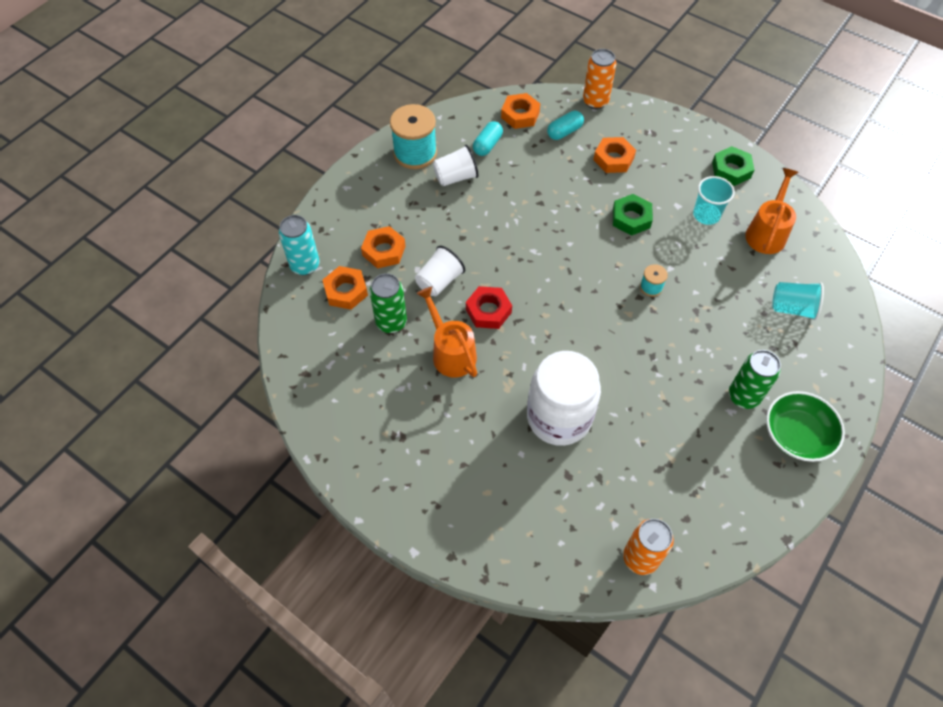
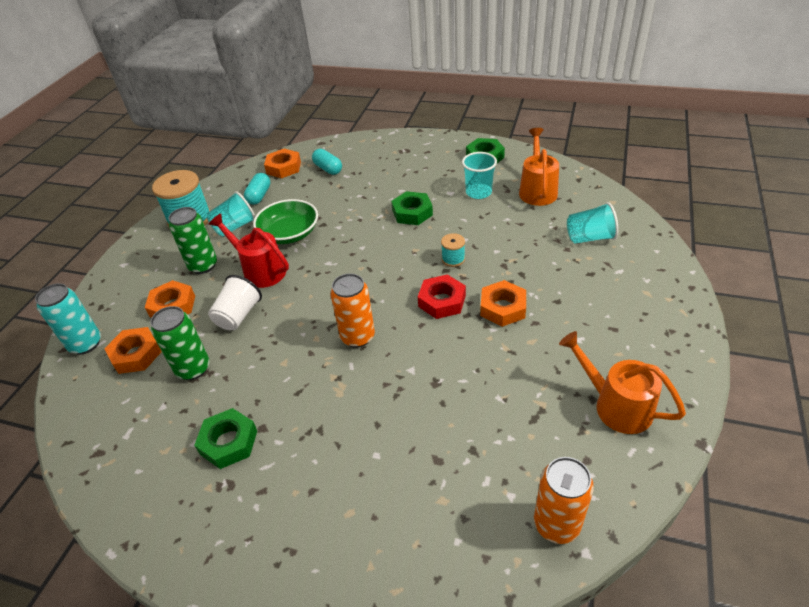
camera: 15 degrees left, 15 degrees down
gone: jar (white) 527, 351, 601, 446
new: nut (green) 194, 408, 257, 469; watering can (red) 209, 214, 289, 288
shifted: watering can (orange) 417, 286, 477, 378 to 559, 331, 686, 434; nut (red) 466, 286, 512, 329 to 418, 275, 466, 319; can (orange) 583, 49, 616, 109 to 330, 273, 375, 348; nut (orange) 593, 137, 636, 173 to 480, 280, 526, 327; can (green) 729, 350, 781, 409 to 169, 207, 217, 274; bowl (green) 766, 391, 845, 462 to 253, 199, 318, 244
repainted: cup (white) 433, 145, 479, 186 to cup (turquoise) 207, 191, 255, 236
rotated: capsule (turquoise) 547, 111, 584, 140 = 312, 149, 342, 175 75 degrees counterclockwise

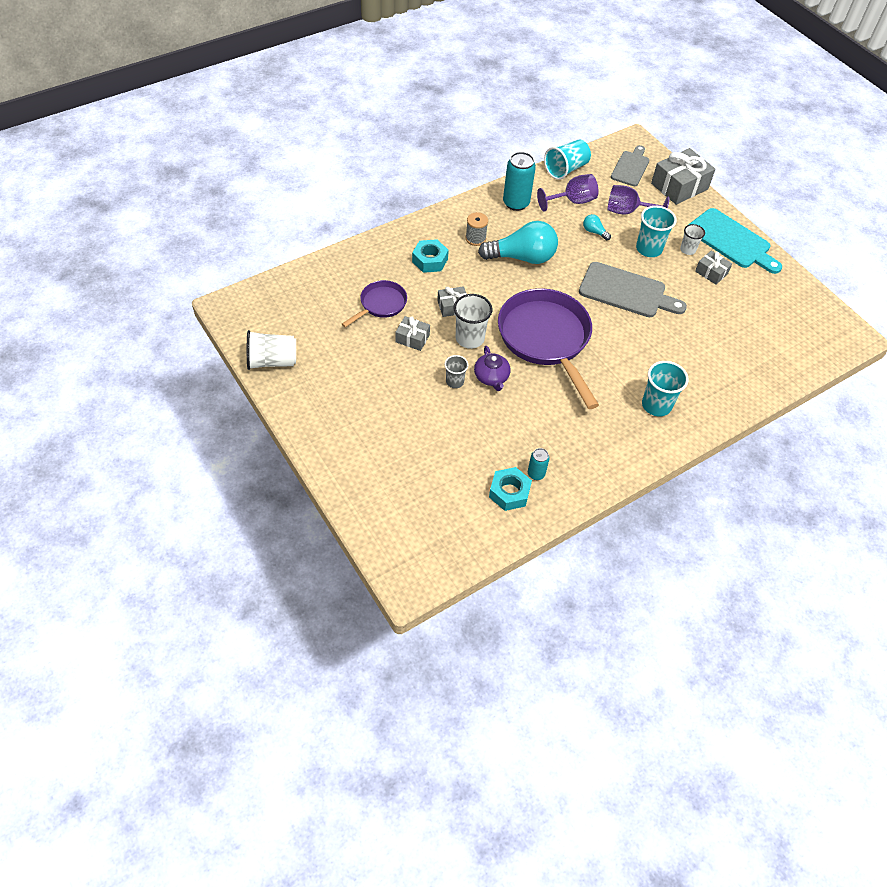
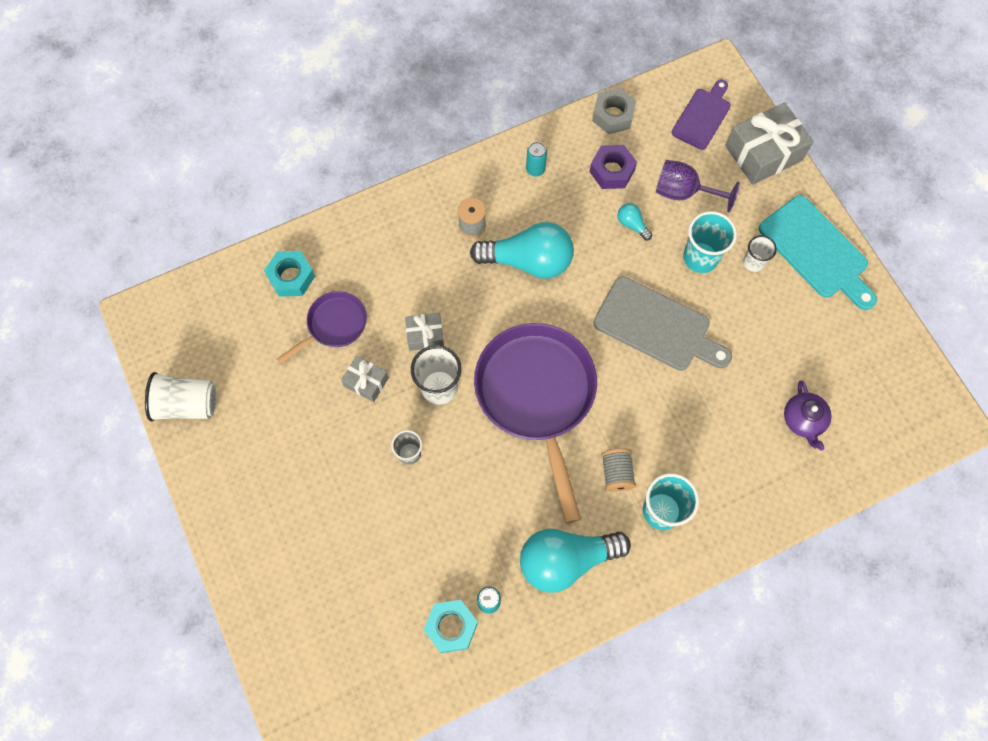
camera: 10 degrees right, 15 degrees up
gone: gift (grey) 695, 251, 732, 285
new: light bulb (turquoise) 520, 529, 631, 593; spool (grey) 601, 448, 636, 491
shifted: nut (turquoise) 412, 239, 449, 273 to 264, 251, 315, 297; teapot (purple) 474, 346, 511, 391 to 784, 381, 832, 451
swapped: goblet (purple) 537, 174, 598, 212 to nut (purple) 589, 145, 637, 189; cup (turquoise) 544, 140, 591, 180 to nut (grey) 592, 88, 636, 134
repainted: cutting board (grey) 611, 145, 650, 186 to cutting board (purple) 672, 80, 731, 150
scaled: can (turquoise) 503, 152, 536, 211 = 526, 142, 547, 177 x0.53

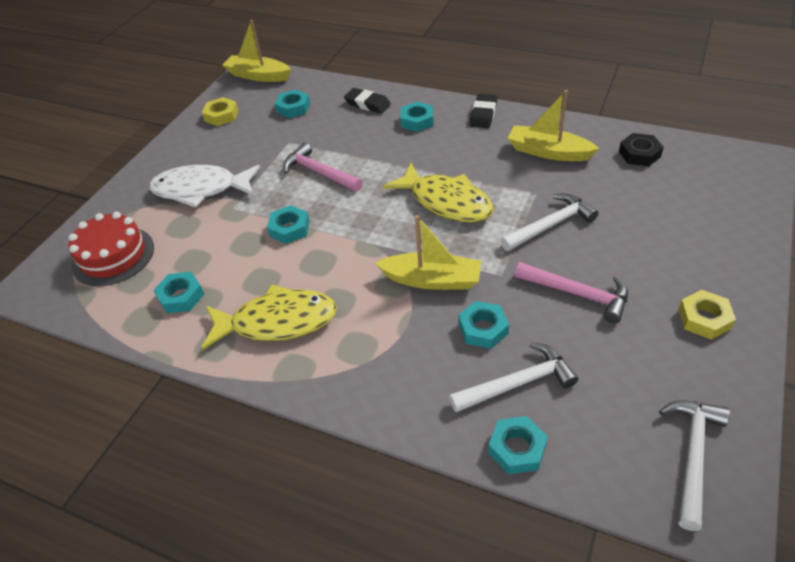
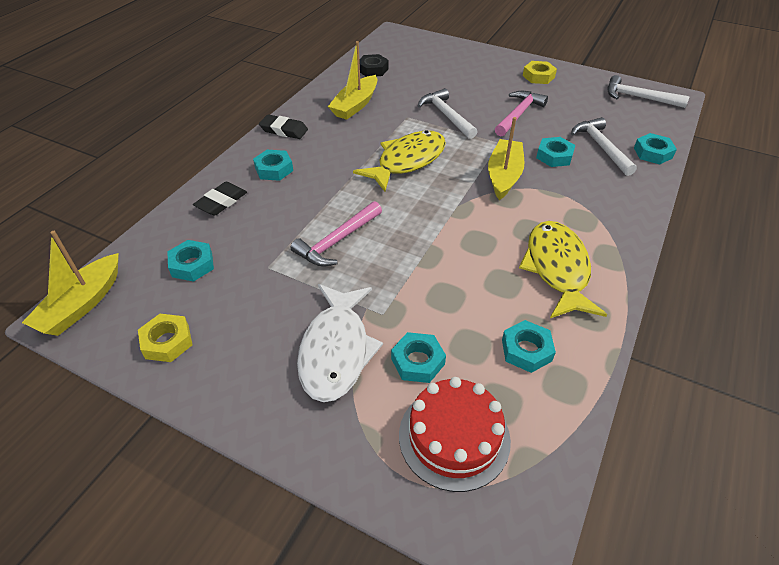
camera: 90 degrees left, 0 degrees up
shifted: nut (turquoise) 267, 205, 310, 244 to 391, 332, 446, 383

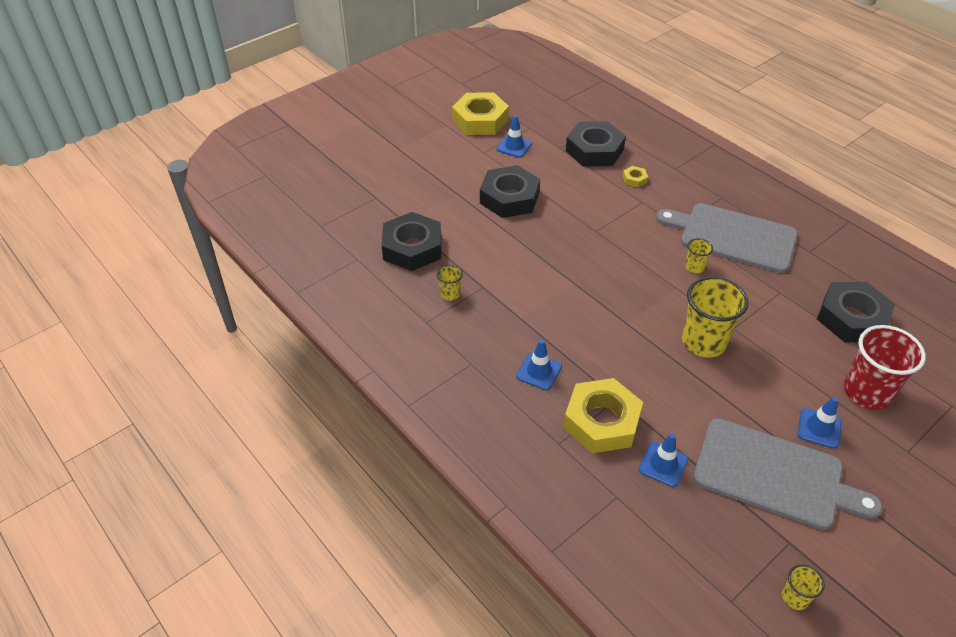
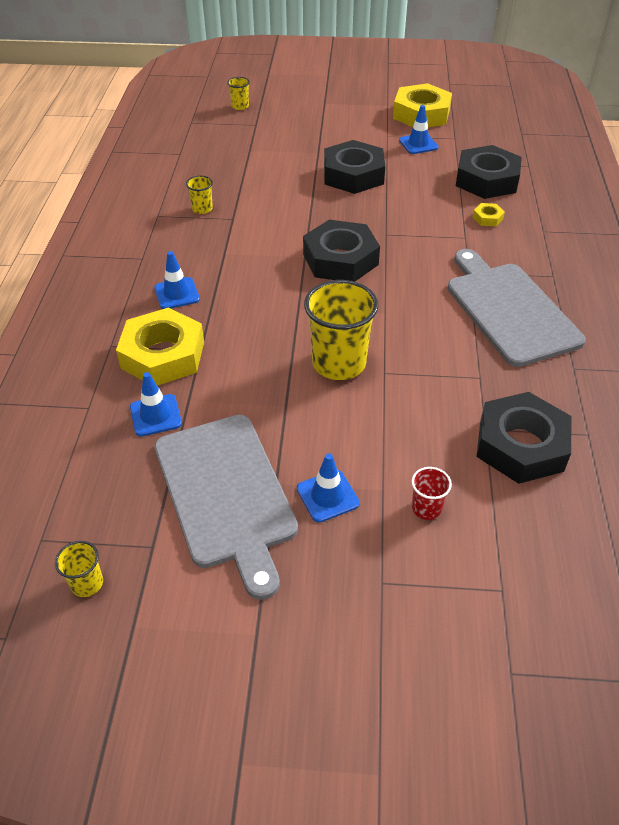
camera: 45 degrees right, 0 degrees up
shifted: nut (black) 382, 212, 441, 271 to 303, 220, 380, 282; cup (yellow) 685, 238, 713, 273 to 227, 77, 250, 110
scaled: cup (red) 844, 325, 926, 410 = 412, 467, 452, 520 x0.47

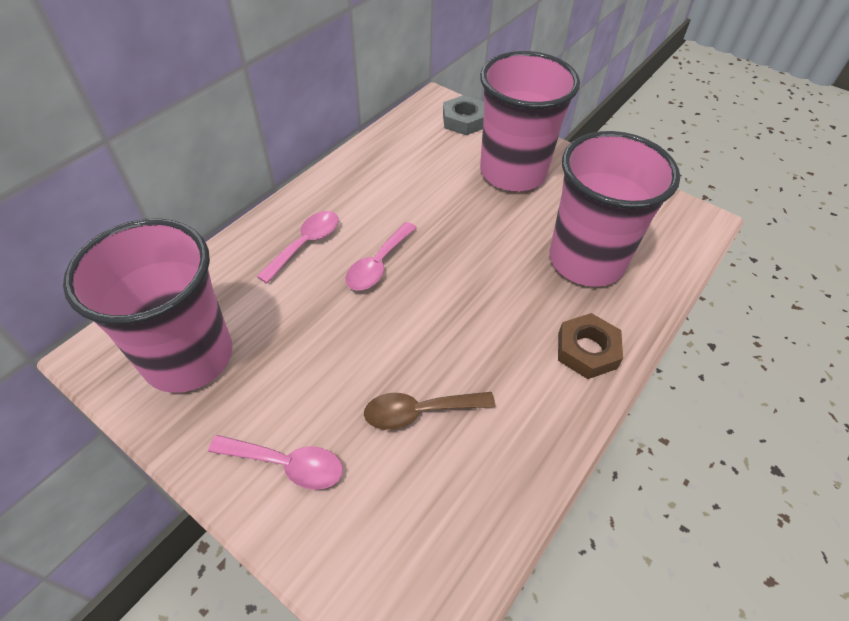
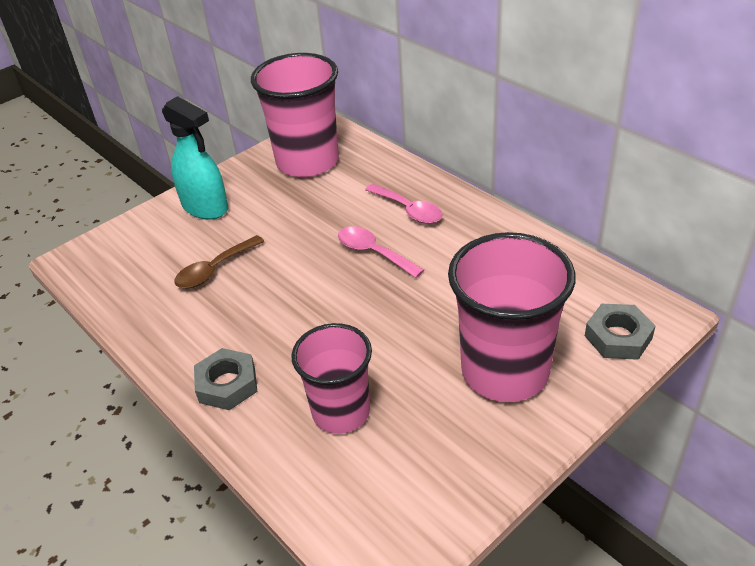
camera: 105 degrees right, 10 degrees down
swapped: spoon (pink) 208, 435, 343, 490 to spray bottle (turquoise) 162, 96, 228, 219
repainted: nut (brown) 558, 313, 623, 379 to nut (grey) 194, 348, 257, 410
rotated: spoon (brown) 364, 392, 495, 430 = 174, 235, 264, 288 135 degrees counterclockwise
scaled: cup (pink) 549, 131, 680, 287 = 291, 323, 372, 434 x0.65

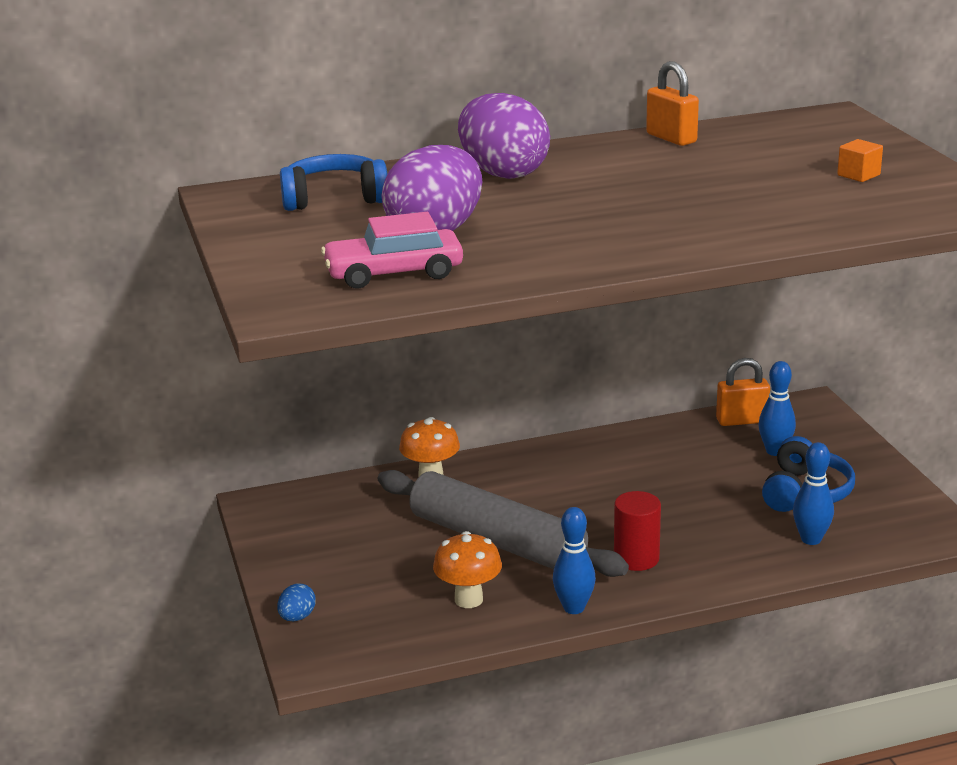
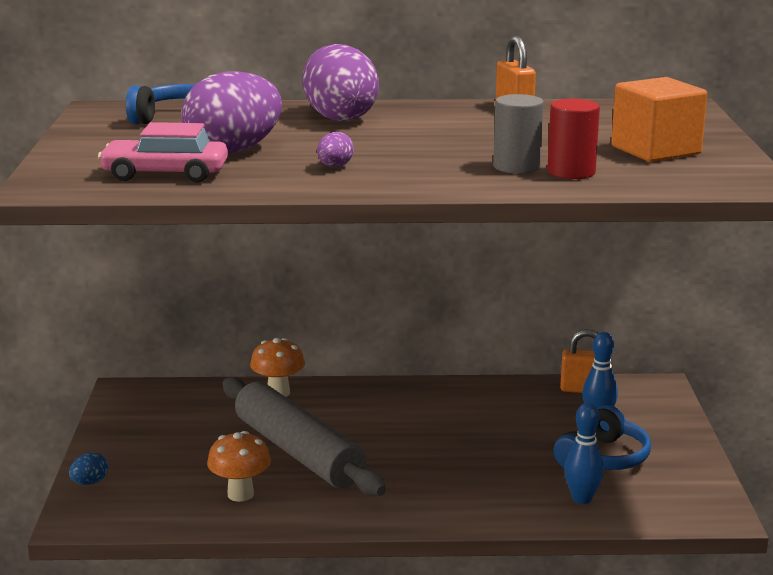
camera: 15 degrees right, 5 degrees down
gone: bowling pin (blue) 553, 507, 596, 614
new: egg (purple) 317, 132, 354, 167; cylinder (grey) 493, 94, 544, 174
shifted: cylinder (red) 614, 491, 661, 571 to 547, 99, 600, 179
scaled: cube (orange) 837, 139, 883, 182 = 611, 77, 707, 162 x2.18

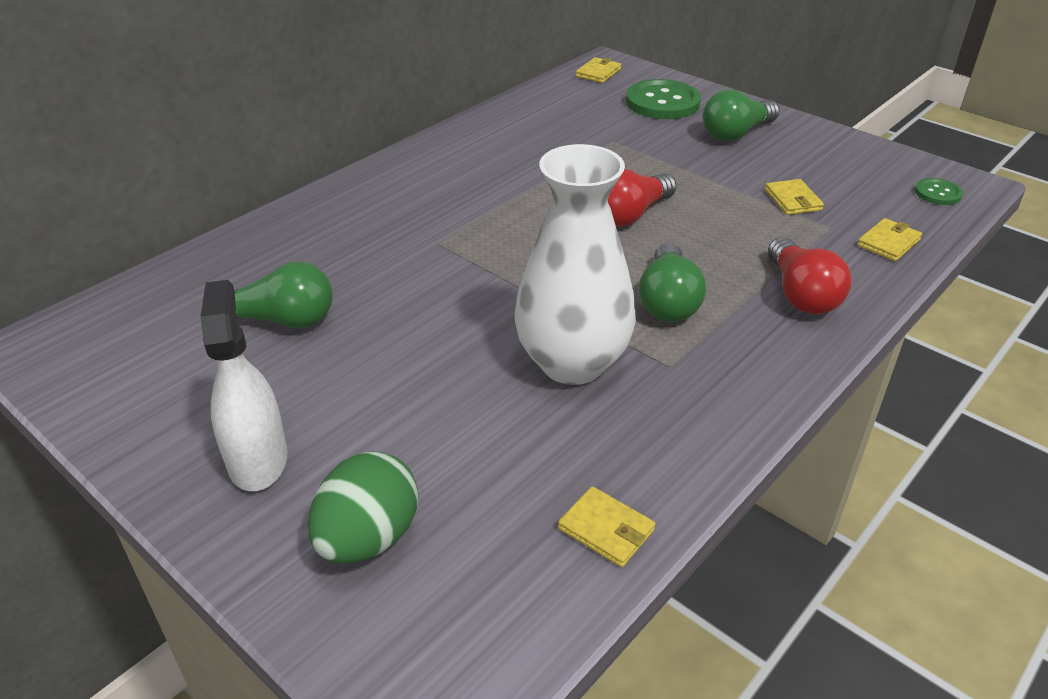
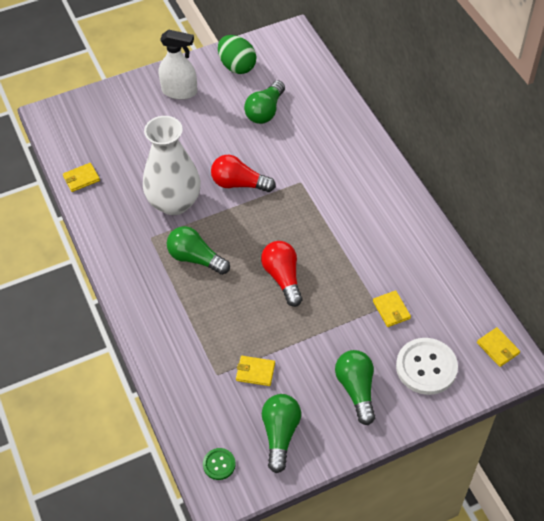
camera: 115 degrees right, 15 degrees up
new: light bulb (green) 262, 394, 301, 473
shifted: egg (green) 308, 451, 418, 564 to 218, 35, 257, 74; light bulb (red) 768, 237, 852, 314 to 211, 155, 276, 192; wallet (yellow) 857, 218, 922, 261 to 373, 290, 411, 327
repainted: button (green) 626, 79, 701, 119 to button (white) 396, 338, 458, 395

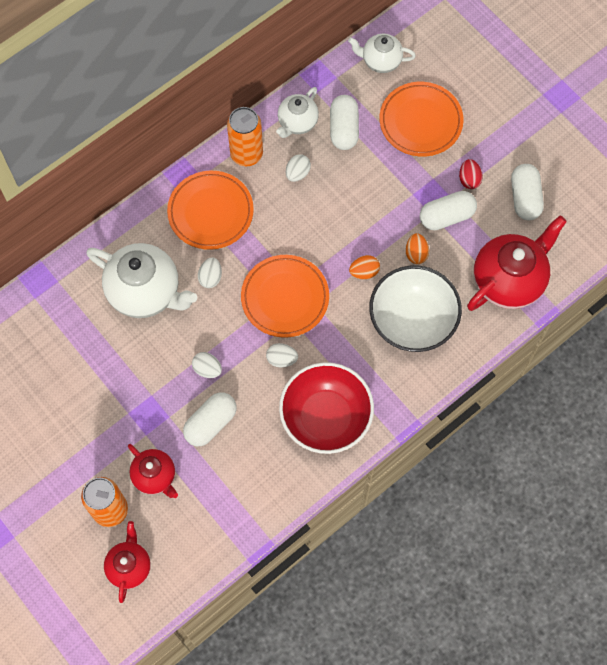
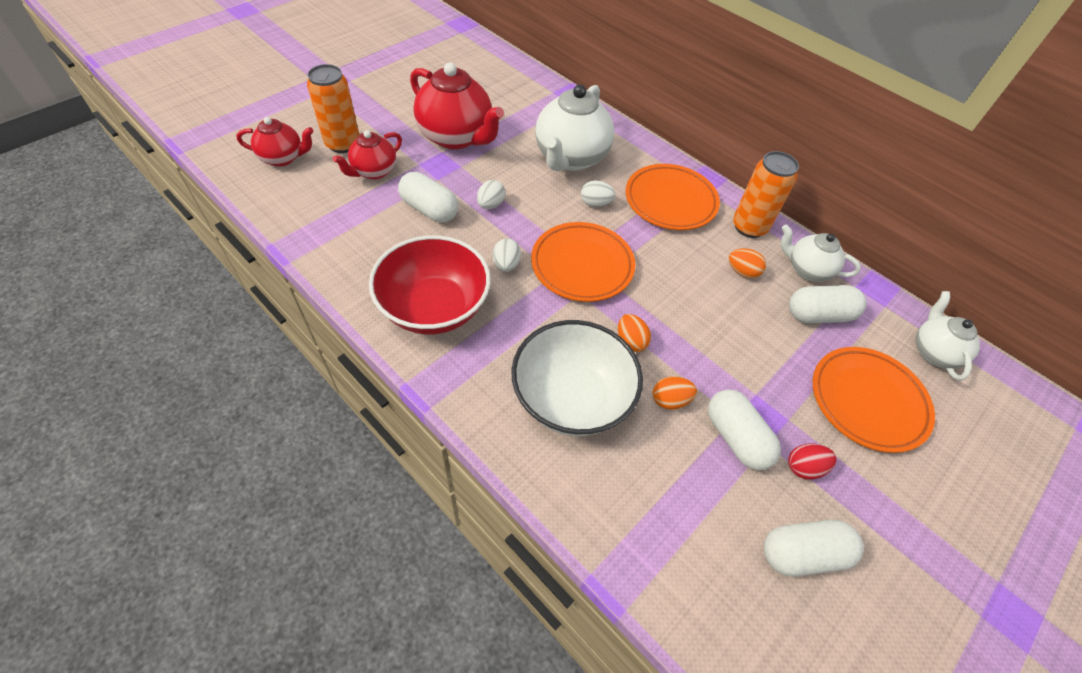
camera: 80 degrees right, 15 degrees down
shifted: teapot (red) 467, 216, 567, 311 to 410, 62, 504, 150
repainted: egg (white) 286, 155, 311, 182 to egg (orange) 729, 248, 766, 278

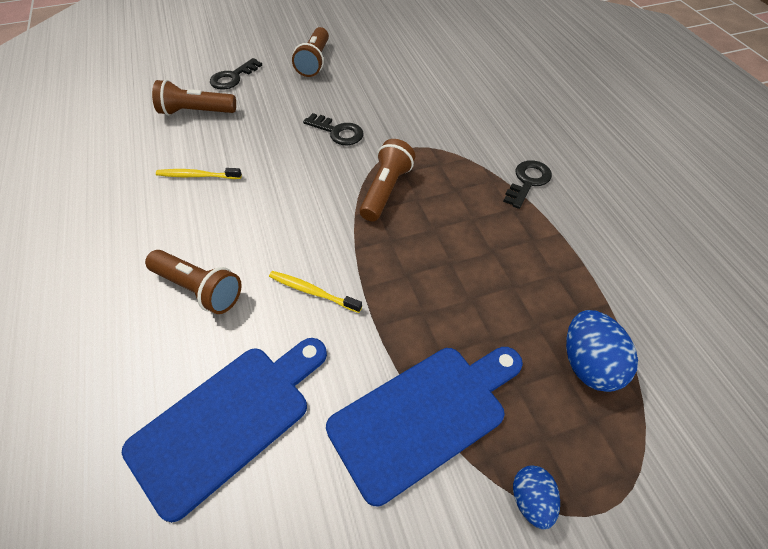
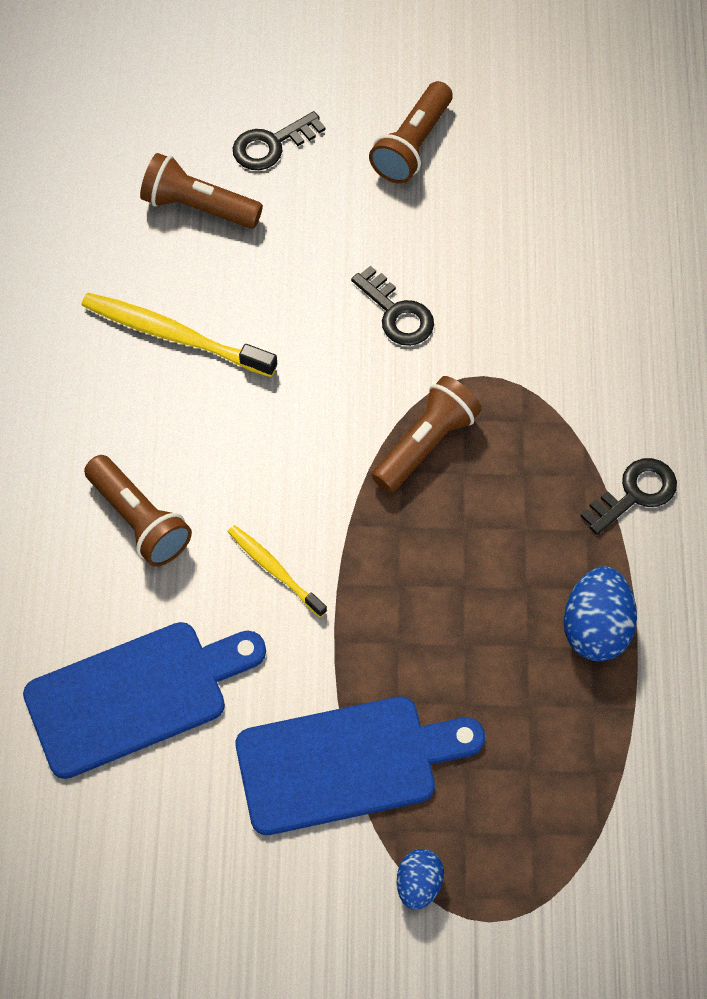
camera: 20 degrees right, 10 degrees up
shifted: egg (blue) 566, 310, 638, 392 to 564, 566, 637, 661
scaled: toothbrush (yellow) 156, 168, 242, 179 = 81, 293, 277, 377 x1.68

